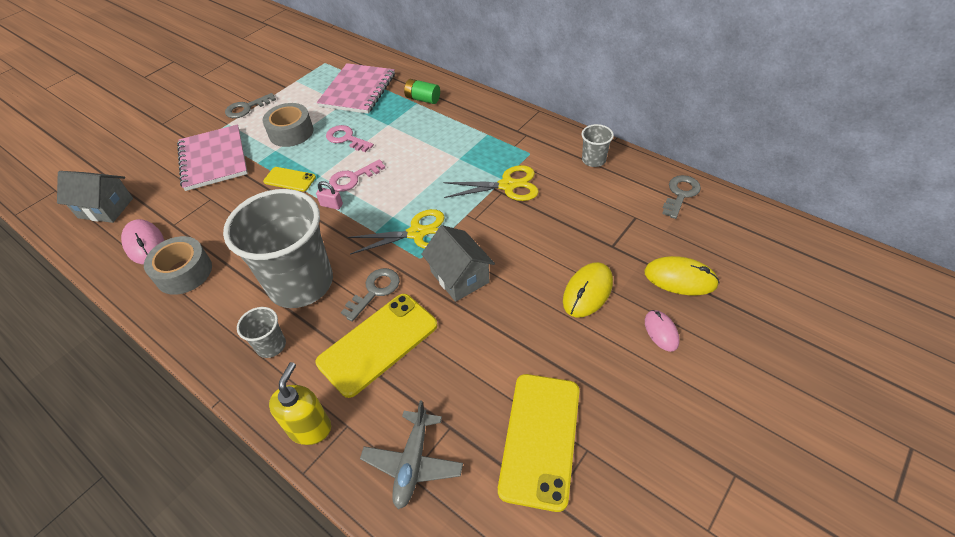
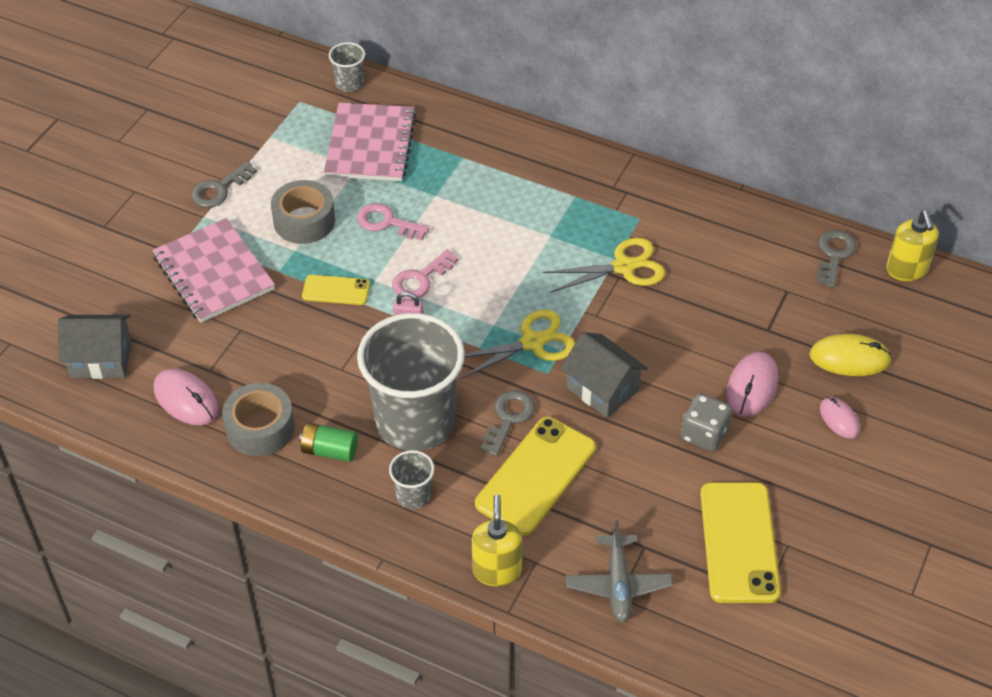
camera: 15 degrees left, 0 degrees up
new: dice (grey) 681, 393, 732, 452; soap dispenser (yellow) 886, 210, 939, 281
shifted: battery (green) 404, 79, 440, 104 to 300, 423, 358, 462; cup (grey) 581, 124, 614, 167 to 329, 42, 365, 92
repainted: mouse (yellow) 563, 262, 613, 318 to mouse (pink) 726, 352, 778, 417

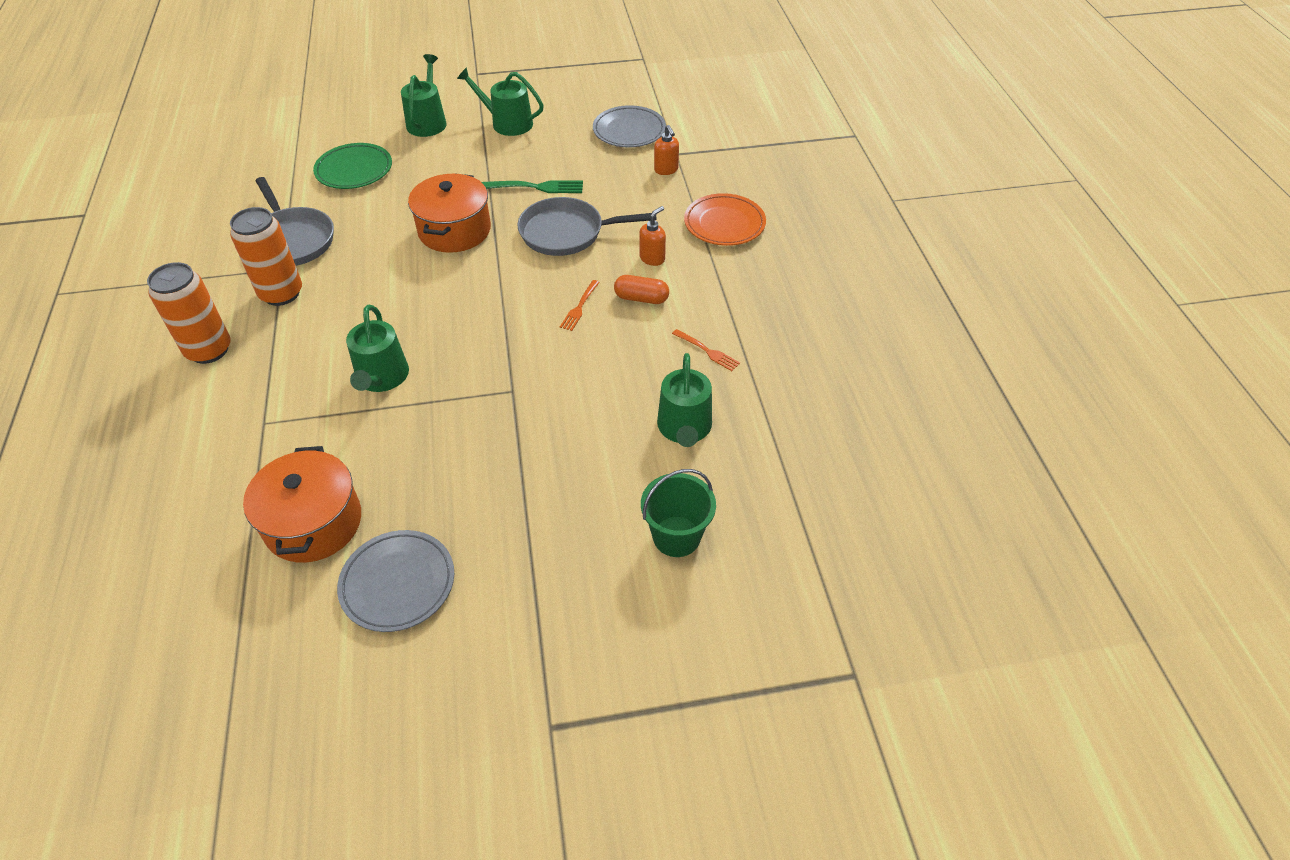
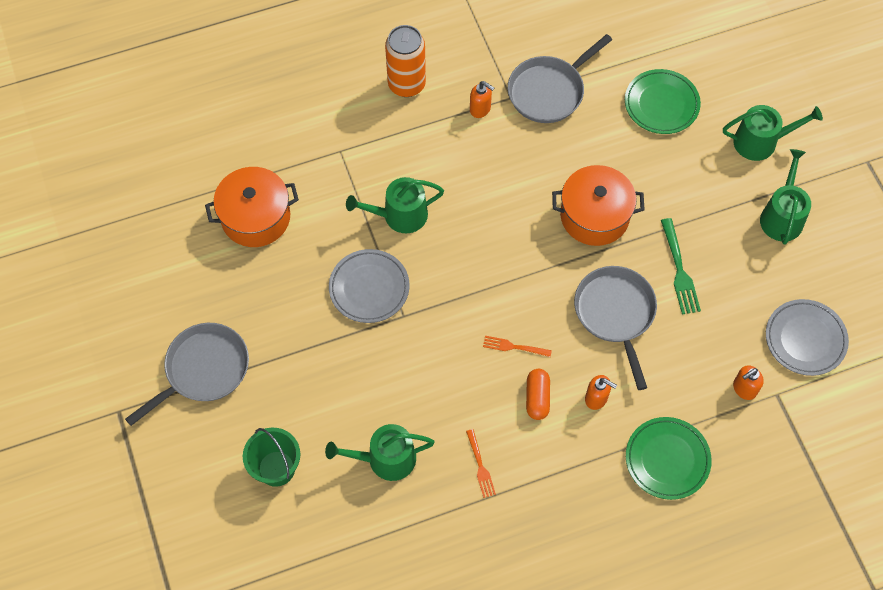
camera: 80 degrees right, 15 degrees up
new: pan (grey) 125, 323, 249, 426
shifted: plate (grey) 337, 530, 454, 632 to 329, 249, 410, 323
swapped: can (orange) 230, 207, 302, 306 to soap dispenser (orange) 470, 81, 494, 118
repainted: plate (orange) 684, 193, 766, 246 to plate (green) 626, 417, 712, 500
rotated: fork (orange) 672, 329, 740, 371 = 466, 429, 496, 498 45 degrees counterclockwise

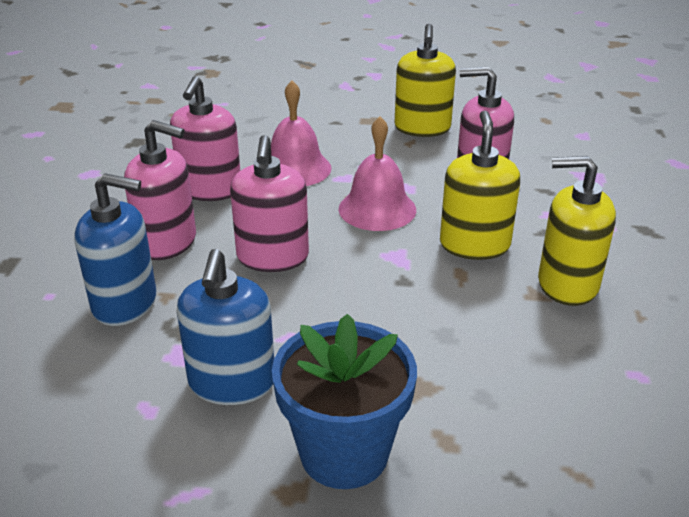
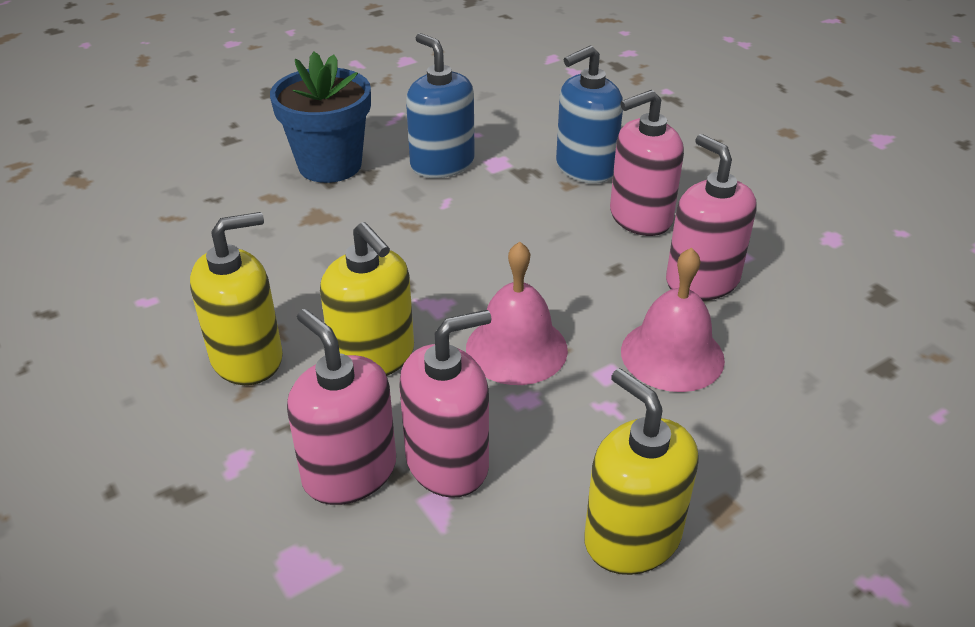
camera: 140 degrees right, 5 degrees up
shifted: soap dispenser (pink) 230, 135, 309, 272 to 287, 309, 396, 505

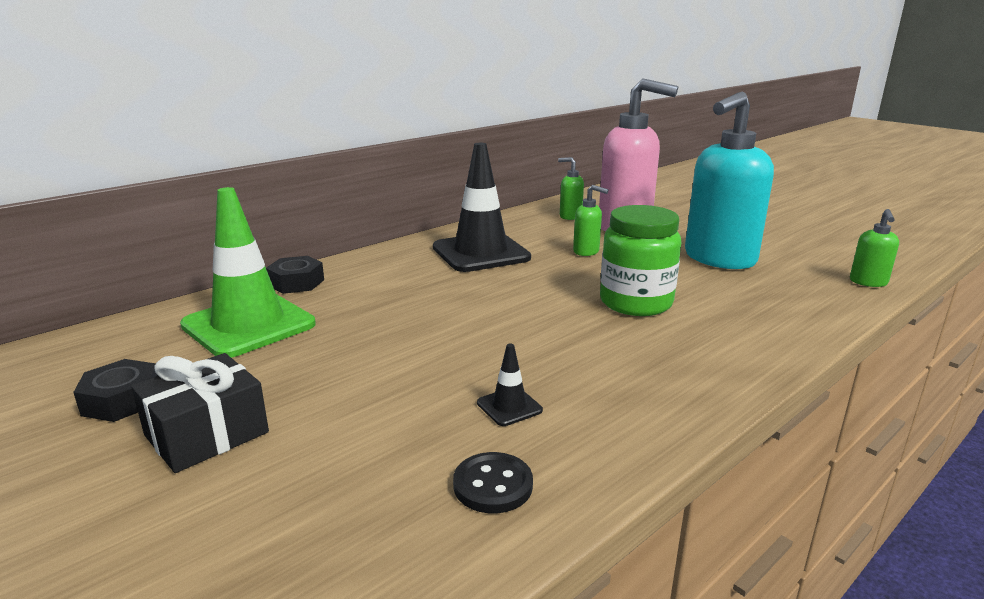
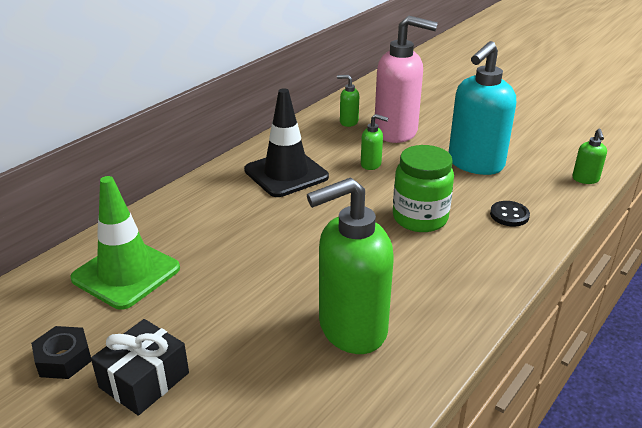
camera: 10 degrees left, 10 degrees up
gone: nut (black) 266, 256, 324, 294
shifted: button (black) 453, 452, 533, 513 to 490, 201, 530, 227
swapped: traffic cone (black) 477, 344, 543, 426 to soap dispenser (green) 307, 178, 394, 354

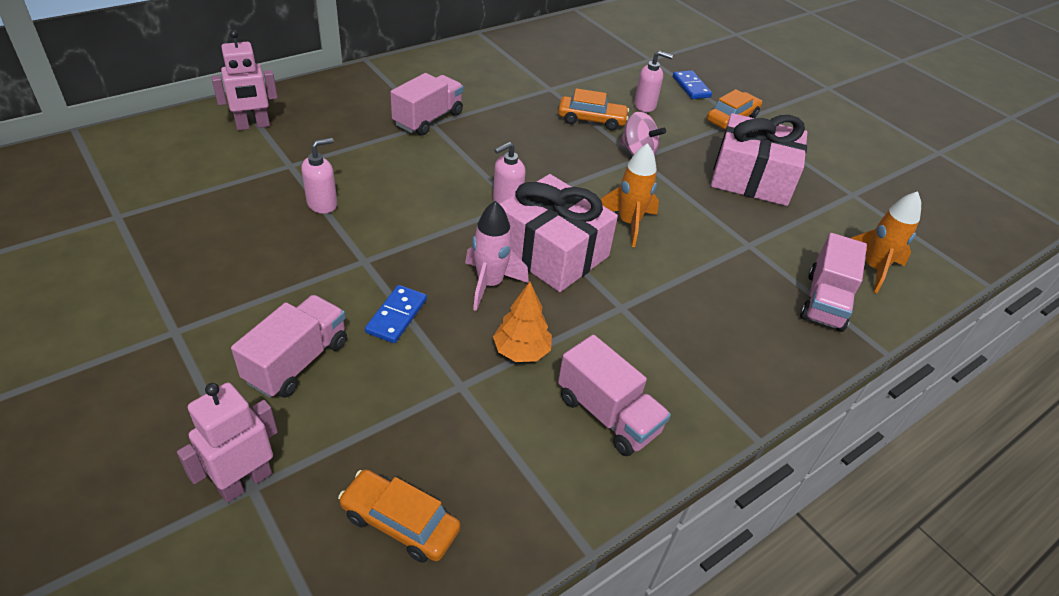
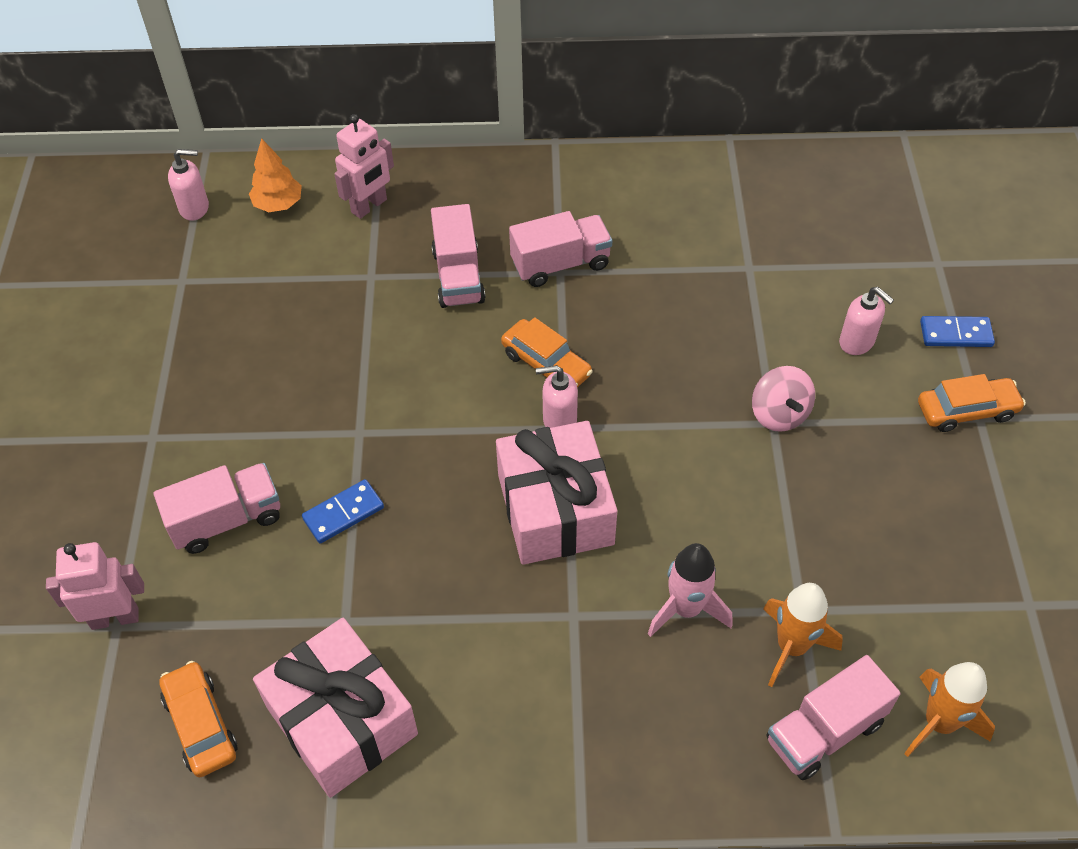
camera: 40 degrees right, 10 degrees up
shifted: soap dispenser (pink) 301, 138, 337, 214 to 168, 149, 209, 221; rocket (pink) 465, 200, 529, 311 to 648, 543, 733, 637; tree (orange) 493, 282, 552, 362 to 249, 138, 302, 212; car (orange) 558, 88, 629, 131 to 501, 317, 593, 387; truck (pink) 558, 335, 671, 456 to 431, 204, 486, 308; rocket (orange) 601, 143, 659, 247 to 763, 583, 843, 687; gift (pink) 711, 113, 807, 206 to 253, 618, 418, 798
rotated: robot (pink) 211, 30, 278, 130 = 334, 114, 394, 219 60 degrees counterclockwise; domino (blue) 673, 70, 712, 99 = 920, 316, 995, 347 75 degrees clockwise

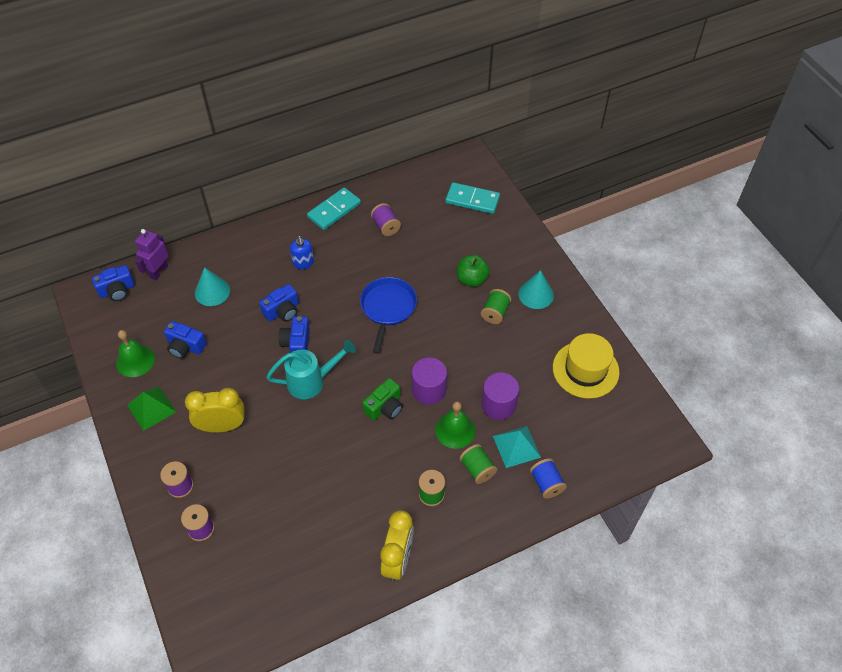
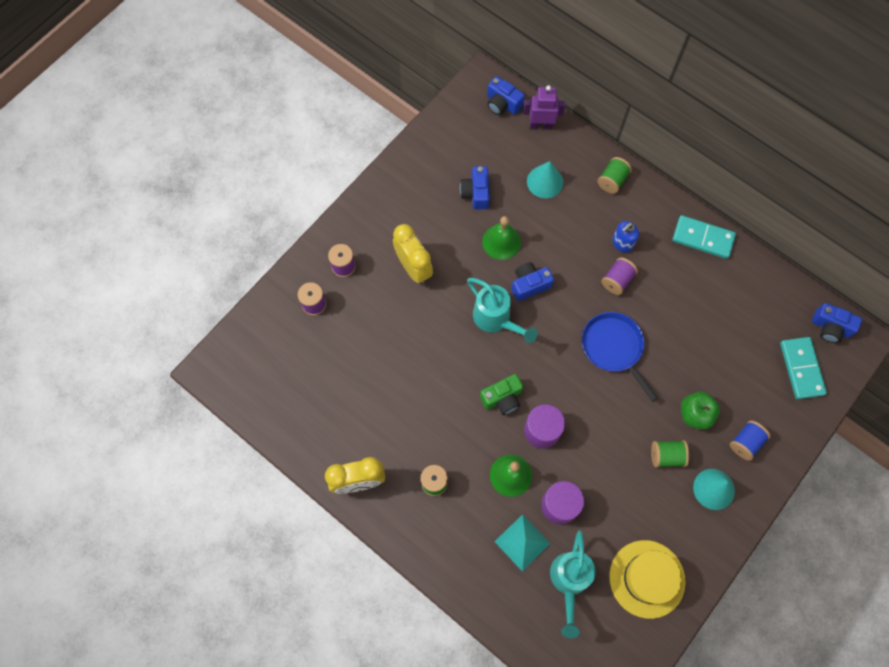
camera: 65 degrees right, 15 degrees up
gone: pyramid (green) 127, 387, 176, 431
new: watering can (turquoise) 550, 530, 596, 638
shifted: bell (green) 116, 330, 155, 377 to 482, 216, 521, 260; camera (blue) 259, 284, 299, 322 to 812, 303, 862, 343; spool (purple) 371, 203, 401, 236 to 601, 257, 638, 295; spool (green) 460, 444, 497, 484 to 598, 157, 632, 194; spool (blue) 530, 458, 567, 499 to 730, 420, 771, 461
rotated: pan (blue) 360, 277, 417, 354 = 582, 312, 659, 402 105 degrees counterclockwise; camera (green) 362, 378, 403, 421 = 480, 374, 523, 415 45 degrees counterclockwise

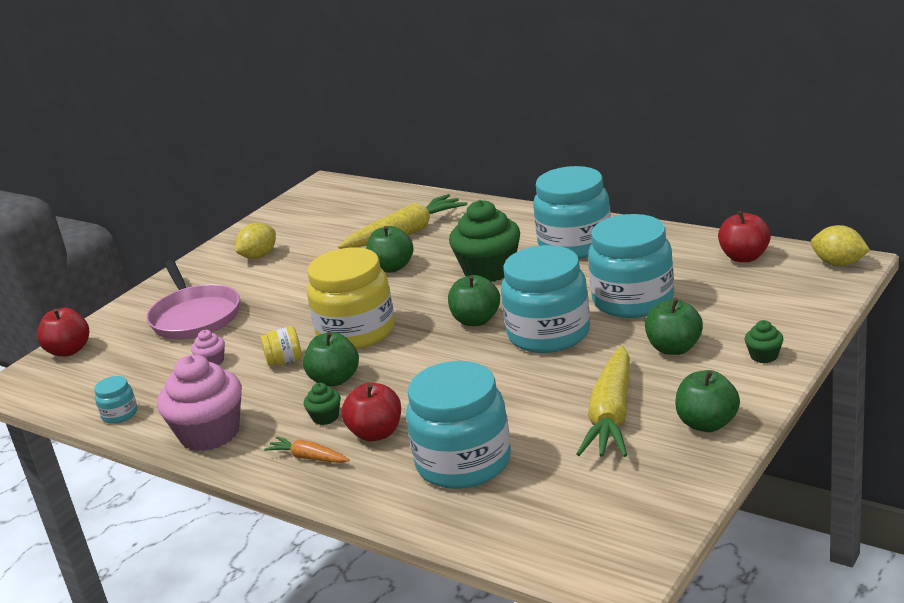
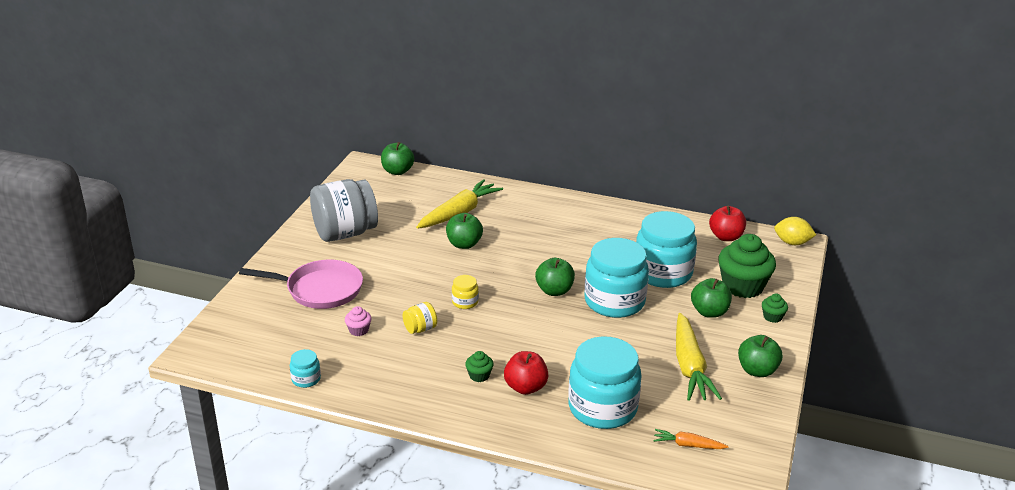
camera: 20 degrees left, 5 degrees up
gone: apple (red) 37, 307, 89, 356; cupcake (pink) 157, 354, 242, 451; jar (turquoise) 533, 166, 611, 259
shifted: carrot (orange) 264, 437, 350, 463 to 653, 429, 728, 449; apple (green) 303, 332, 359, 387 to 381, 142, 414, 175; cupcake (green) 449, 200, 520, 282 to 718, 234, 776, 298
swapped: lemon (yellow) 235, 223, 276, 259 to jar (grey) 310, 179, 378, 242
rotated: pan (pink) 146, 260, 240, 340 = 239, 260, 363, 309 45 degrees counterclockwise
scaled: jar (yellow) 307, 247, 395, 350 = 452, 275, 479, 309 x0.43

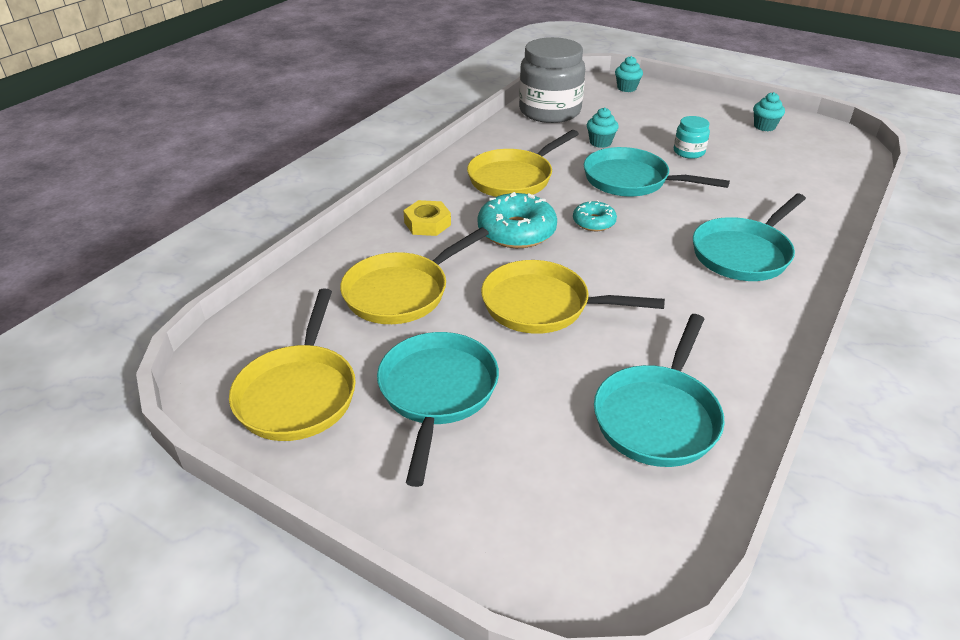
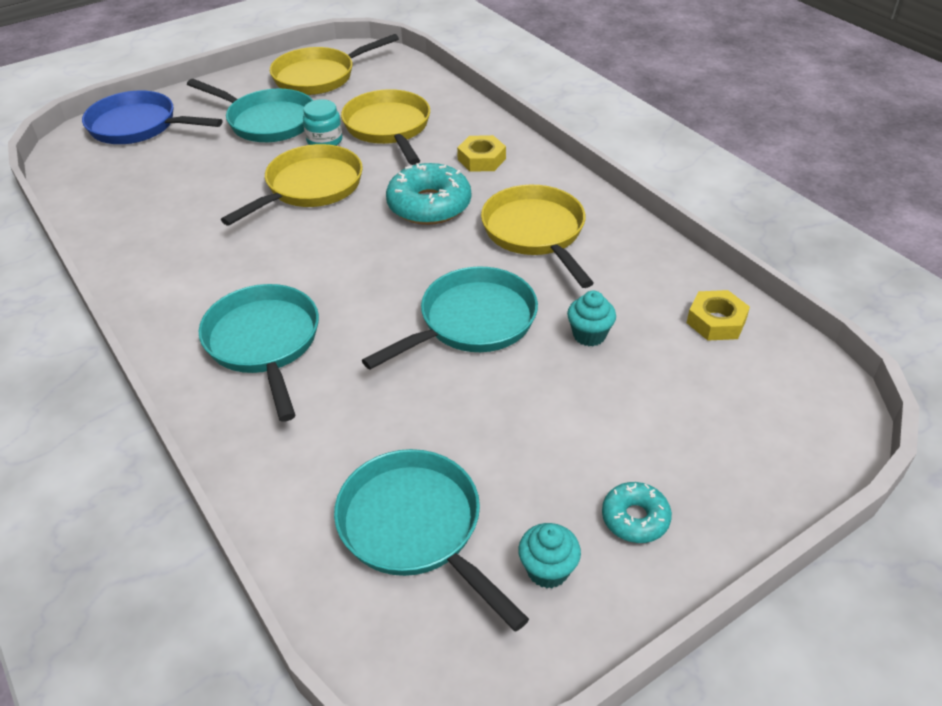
camera: 115 degrees right, 5 degrees up
gone: cupcake (turquoise) 615, 56, 643, 92
new: pan (blue) 82, 91, 223, 144
shifted: donut (turquoise) 573, 200, 617, 231 to 602, 482, 672, 543; pan (turquoise) 594, 314, 725, 467 to 334, 449, 529, 632; jar (turquoise) 674, 116, 710, 159 to 303, 100, 342, 146
swapped: jar (grey) 519, 37, 585, 123 to nut (yellow) 687, 290, 750, 341
rotated: pan (yellow) 229, 289, 356, 441 = 270, 34, 399, 95 60 degrees counterclockwise

